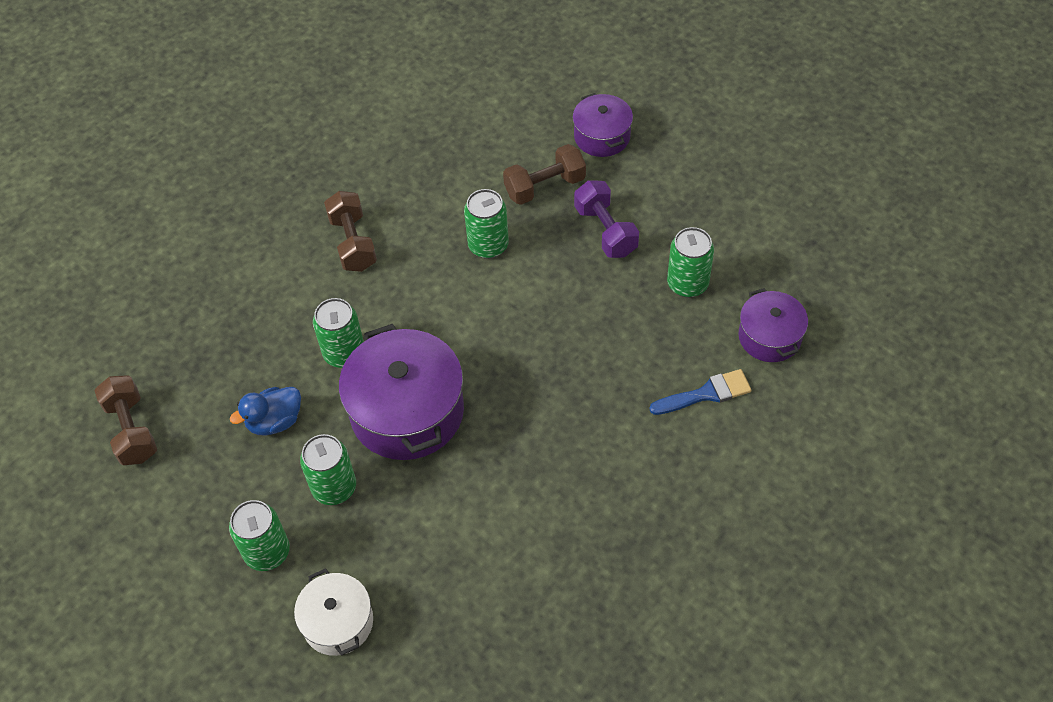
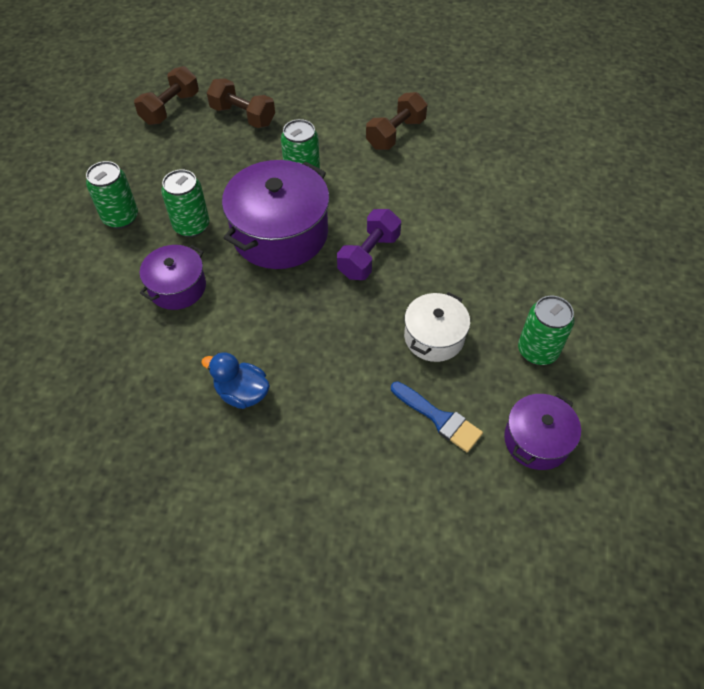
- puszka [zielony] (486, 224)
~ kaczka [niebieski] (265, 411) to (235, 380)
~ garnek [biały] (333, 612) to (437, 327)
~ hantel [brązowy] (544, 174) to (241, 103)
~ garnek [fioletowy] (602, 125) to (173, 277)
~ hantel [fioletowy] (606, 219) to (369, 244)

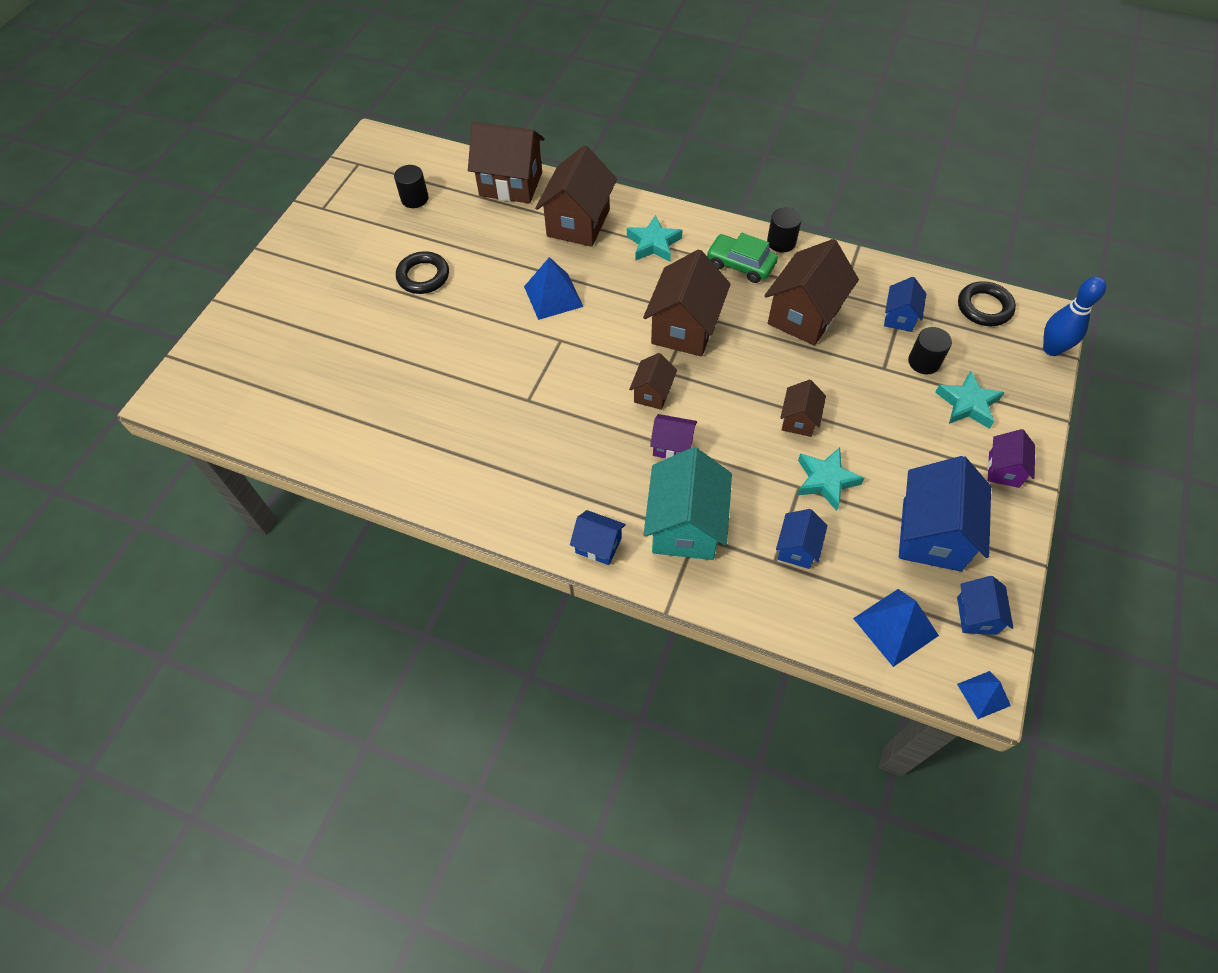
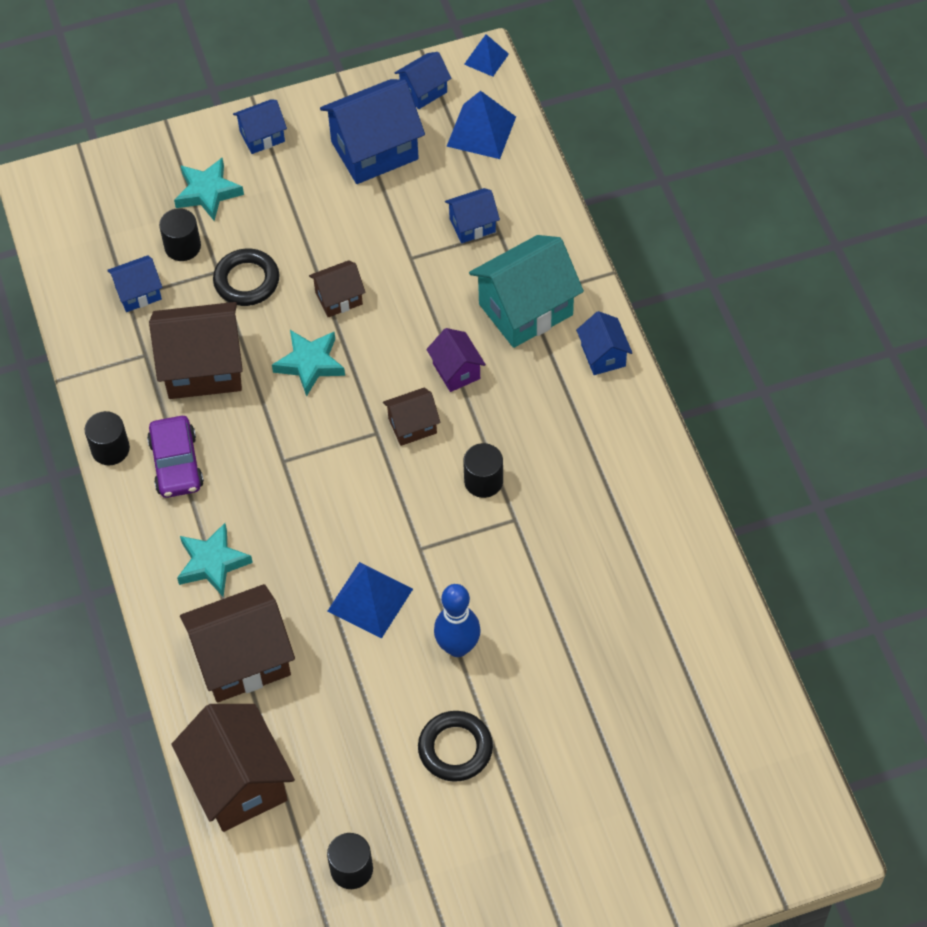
- domek [brązowy] (687, 303)
+ walec [czarny] (483, 470)
~ gwiazda [turkusowy] (830, 479) to (308, 363)
~ pierścień [czarny] (987, 303) to (246, 277)
~ kręgiel [niebieski] (1074, 316) to (457, 620)
~ samochód [zielony] (742, 258) to samochód [fioletowy] (175, 457)
~ domek [fioletowy] (1011, 458) to domek [niebieski] (260, 126)

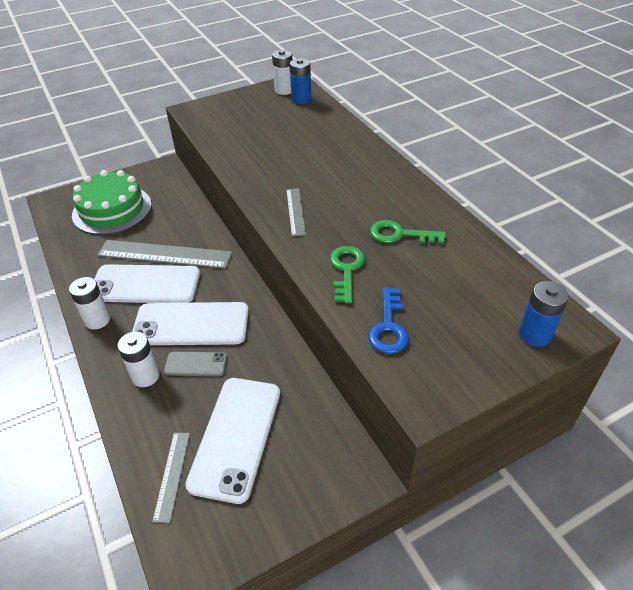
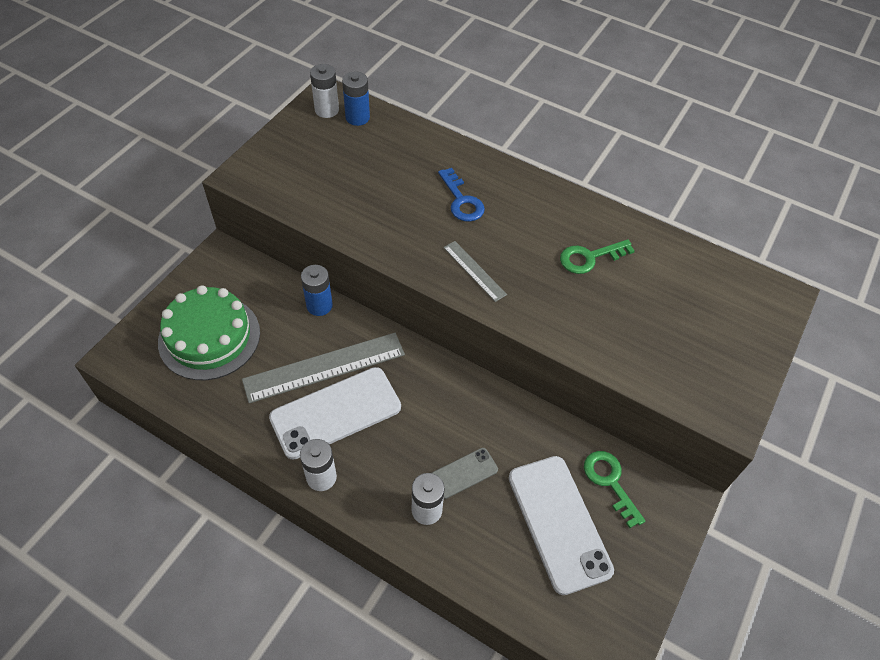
- telefon [biały] (190, 323)
- linijka [szary] (171, 477)
~ klucz [zielony] (347, 274) to (614, 489)
~ klucz [niebieski] (388, 320) to (461, 195)
~ bateria [niebieski] (544, 314) to (317, 290)

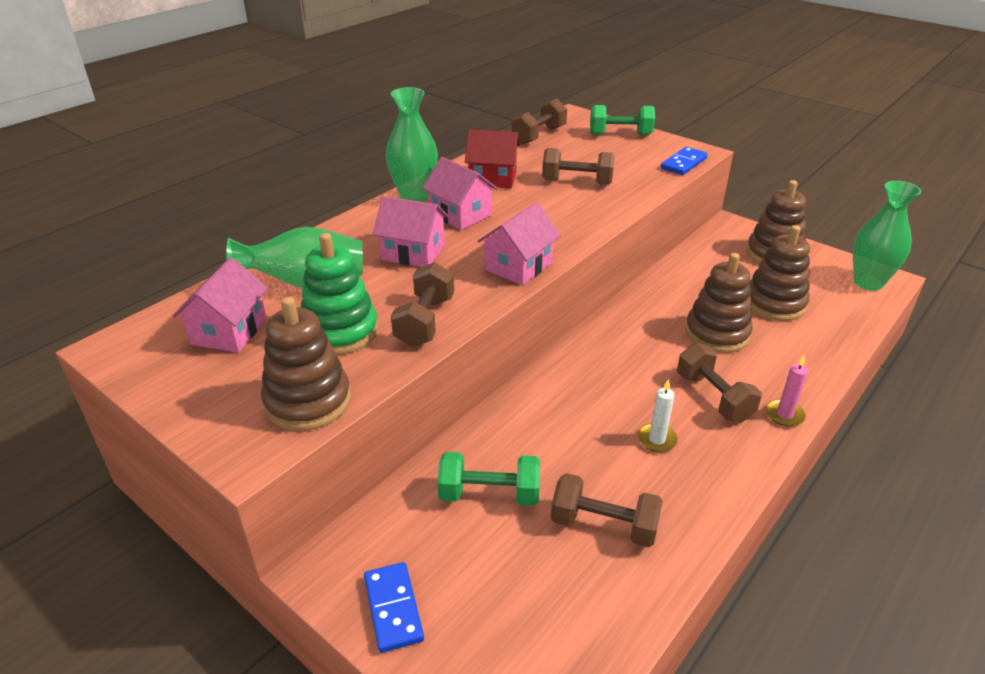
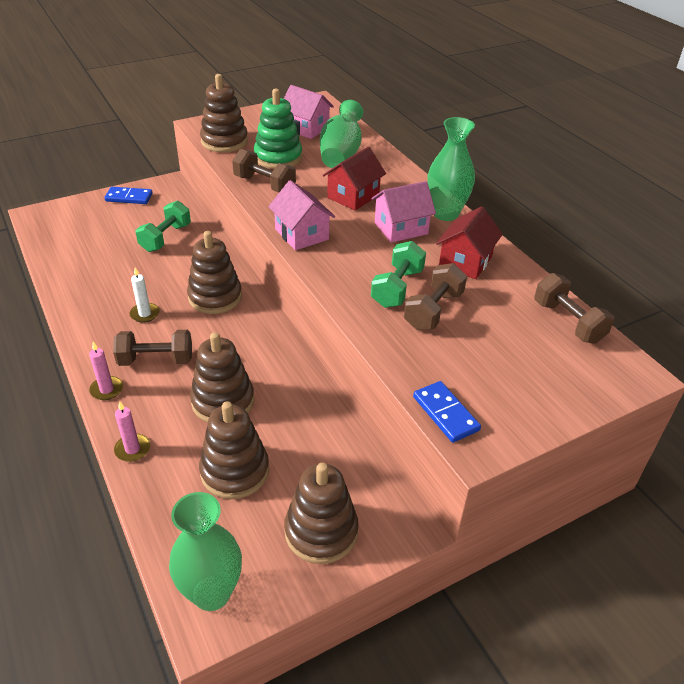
- hantel [brązowy] (607, 510)
+ świeca [różowy] (132, 431)
+ zabawka nakładanka [brązowy] (214, 272)
~ hantel [zielony] (622, 120) to (398, 274)
~ domek [różowy] (410, 231) to domek [czerwony] (354, 179)

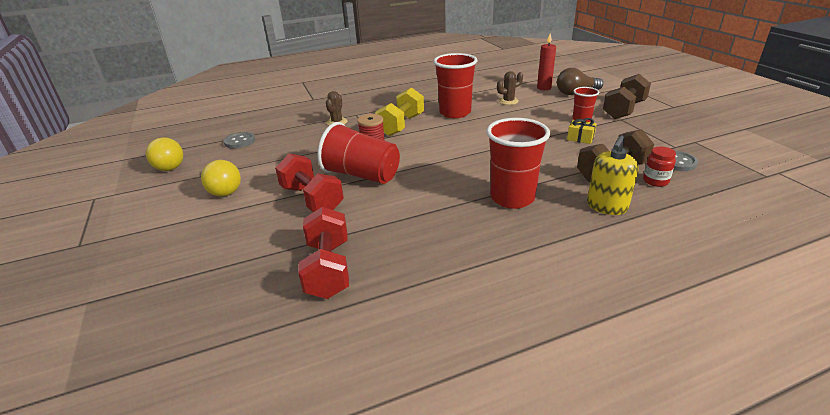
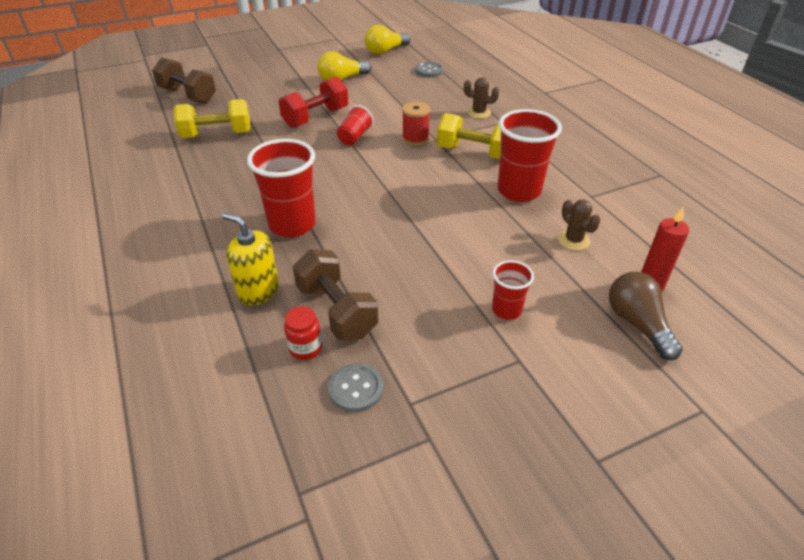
- prezent [żółty] (582, 131)
~ hantel [brązowy] (627, 96) to (184, 80)
~ hantel [czerwony] (323, 253) to hantel [żółty] (212, 118)
~ szklanka [czerwony] (358, 153) = (355, 125) x0.54

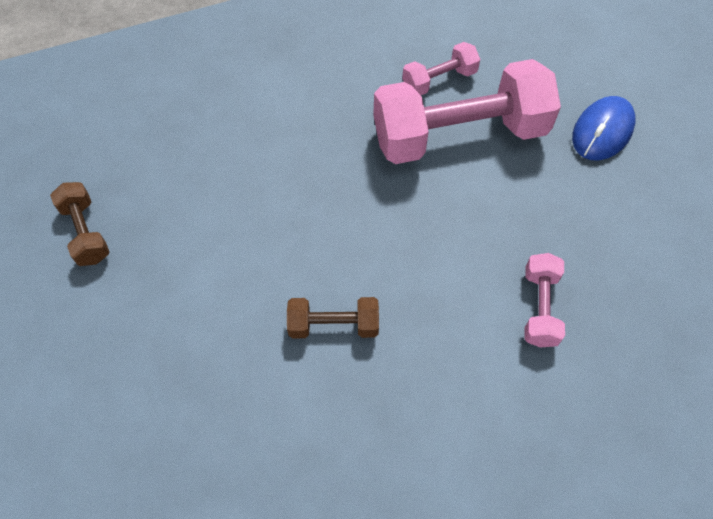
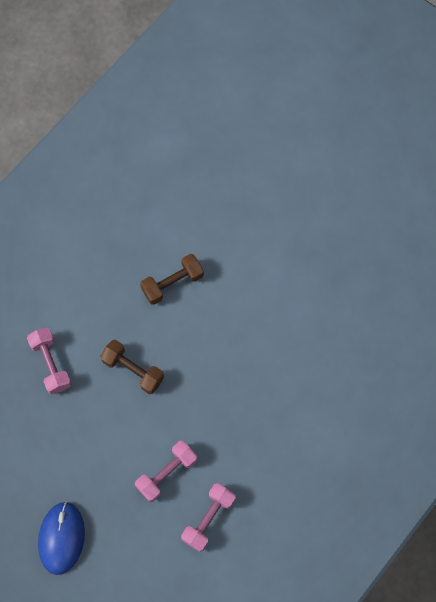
~ hantel [brązowy] (79, 224) to (132, 367)
~ hantel [różowy] (467, 111) = (166, 471) x0.46

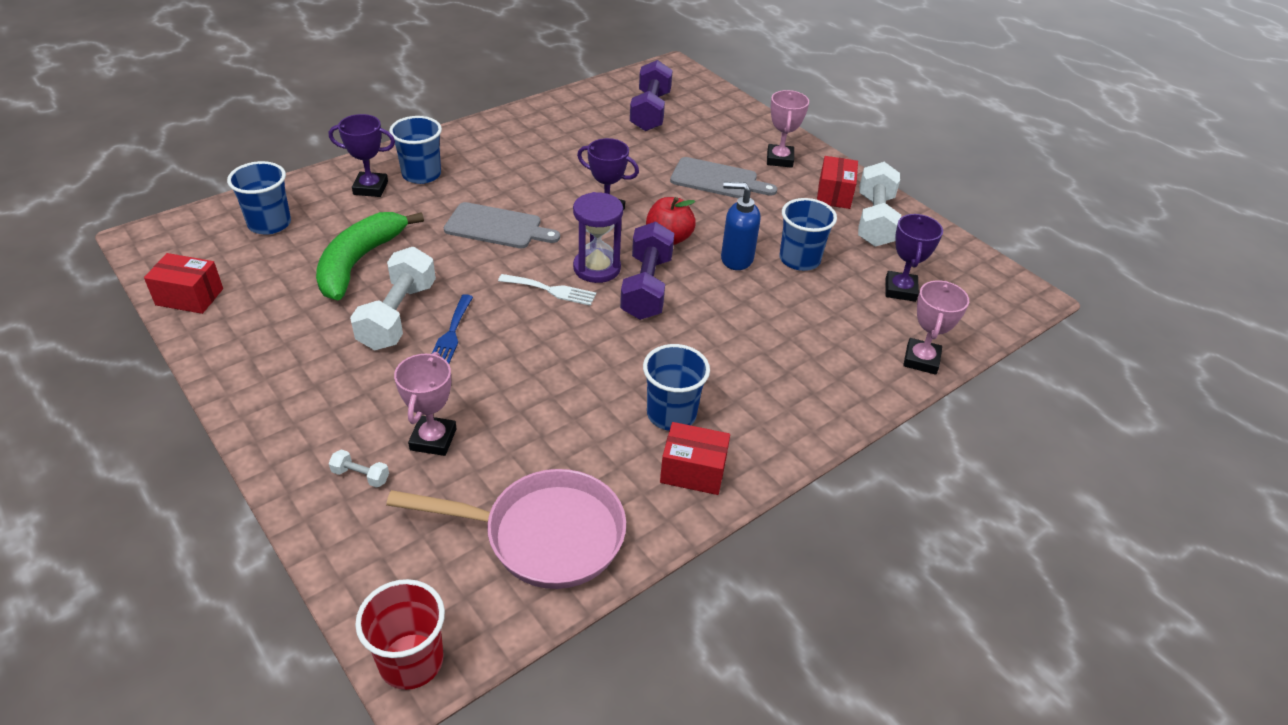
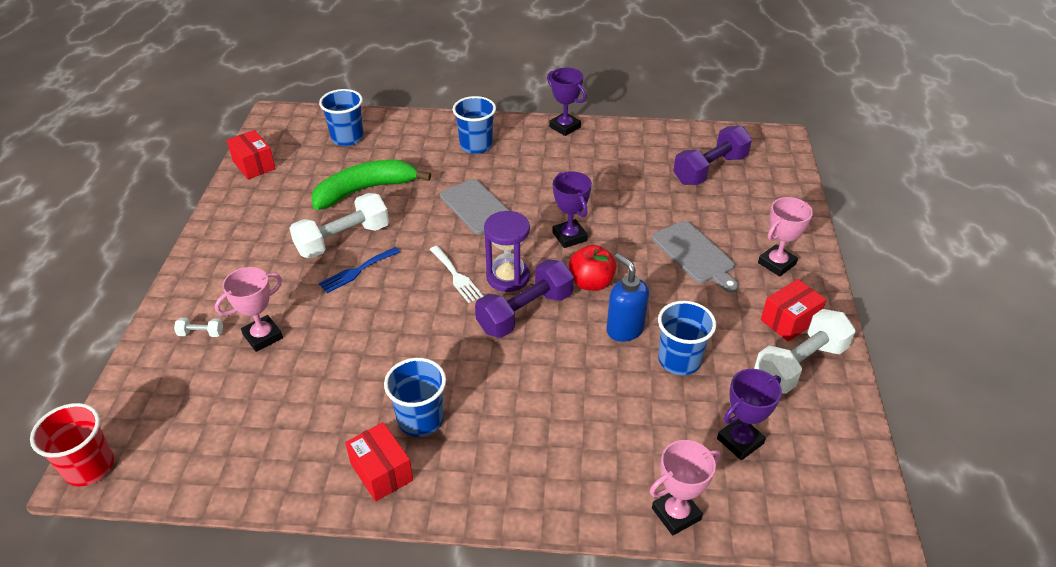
- patelnia [różowy] (506, 529)
~ puchar [fioletowy] (362, 155) to (567, 101)
~ hantel [biały] (359, 468) = (198, 327) 60 degrees counterclockwise

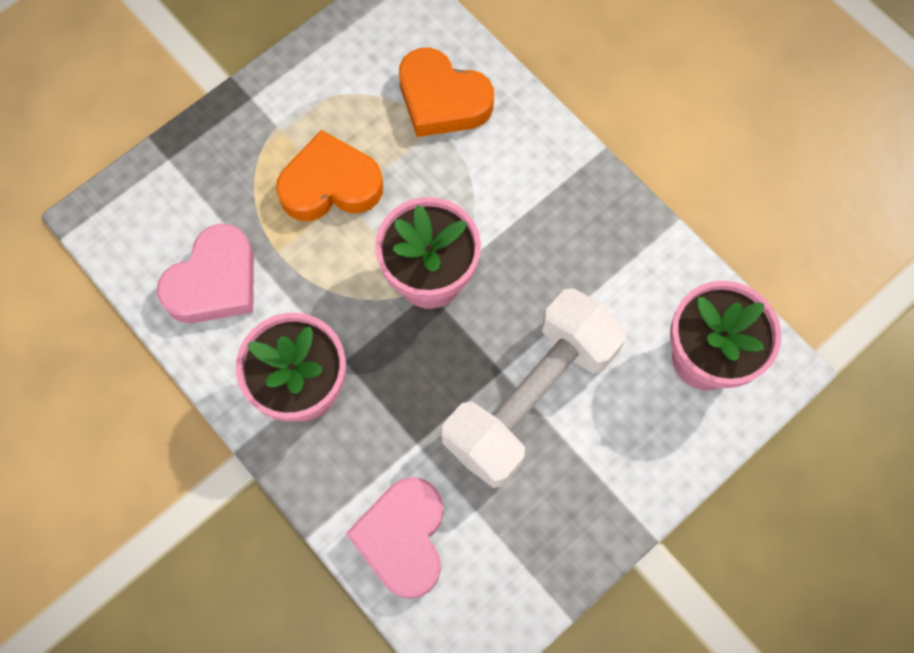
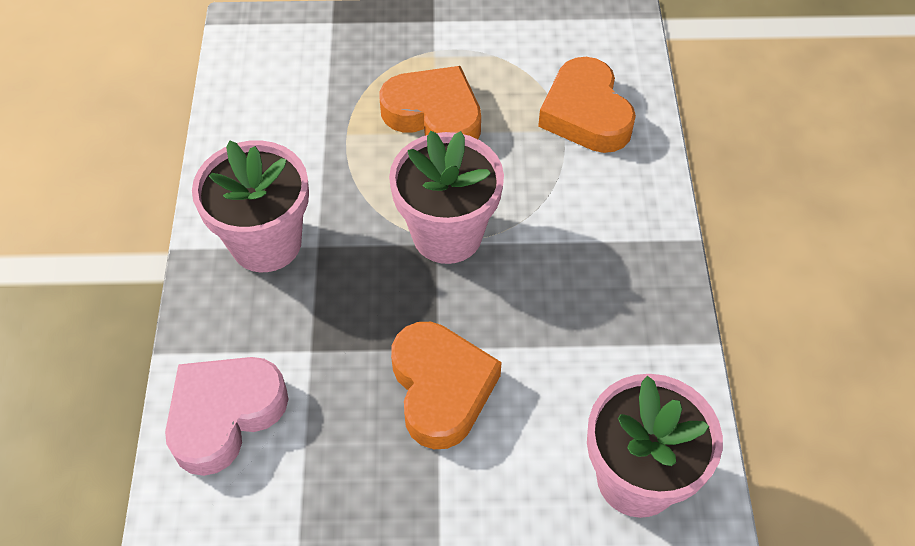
- serce [różowy] (205, 273)
~ hantel [biały] (534, 388) to serce [pomarańczowy] (446, 385)

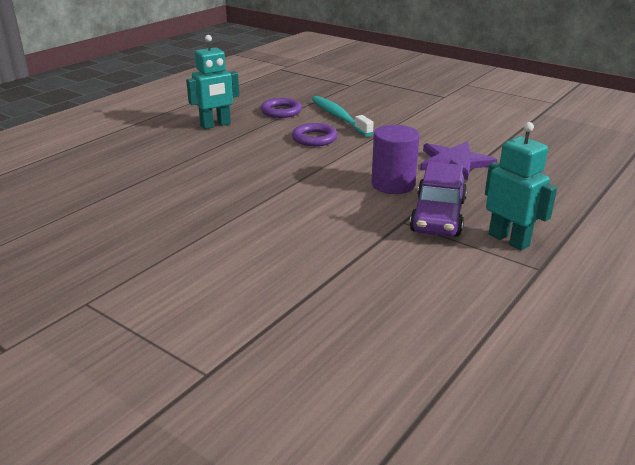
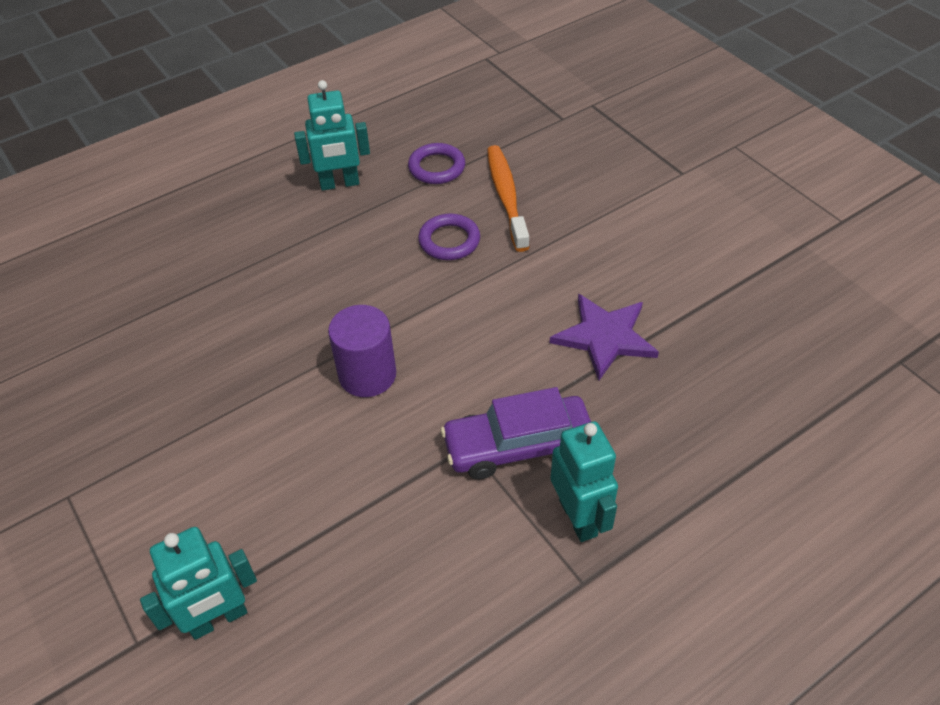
+ robot [turkusowy] (198, 583)
~ walec [fioletowy] (395, 159) to (362, 351)
~ szczoteczka do zębów [turkusowy] (343, 116) to szczoteczka do zębów [pomarańczowy] (508, 198)
~ samochód [fioletowy] (438, 199) = (516, 433) 45 degrees clockwise

